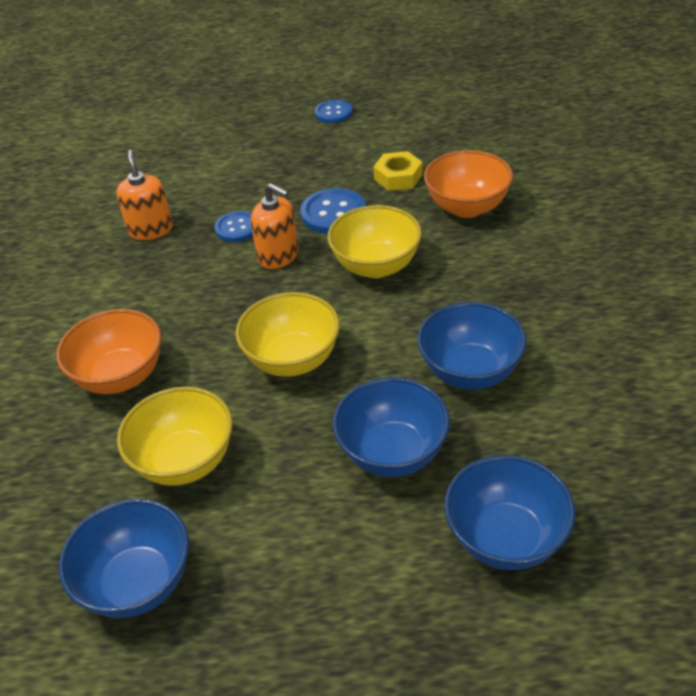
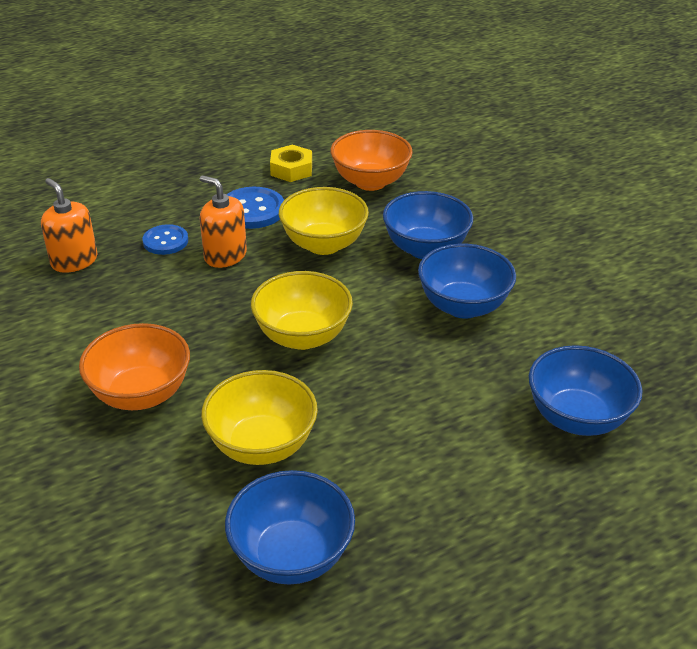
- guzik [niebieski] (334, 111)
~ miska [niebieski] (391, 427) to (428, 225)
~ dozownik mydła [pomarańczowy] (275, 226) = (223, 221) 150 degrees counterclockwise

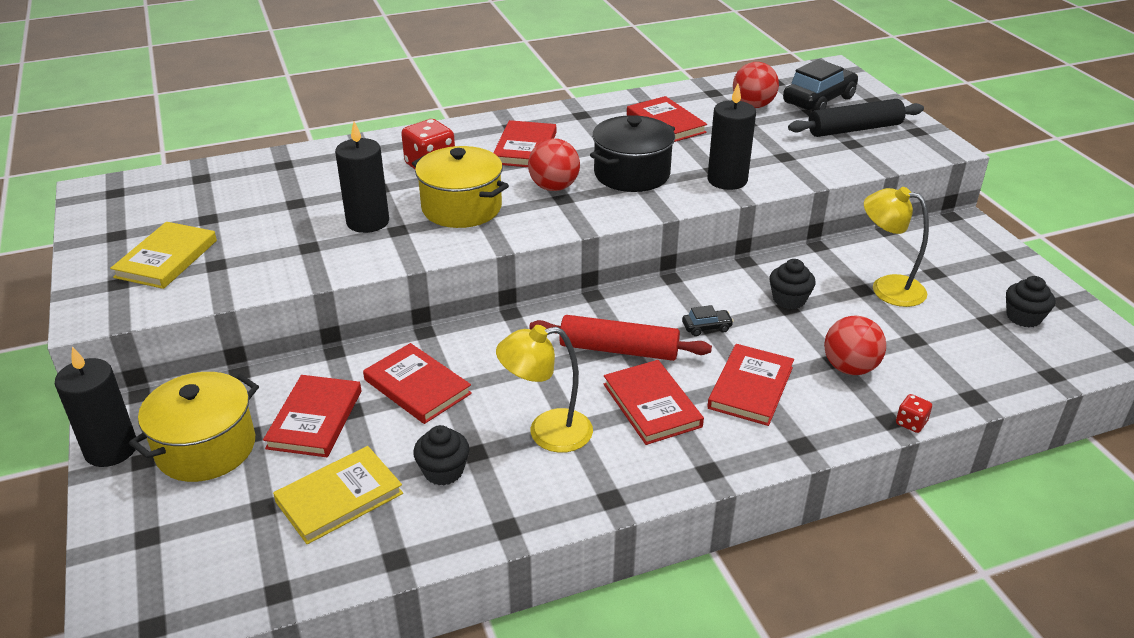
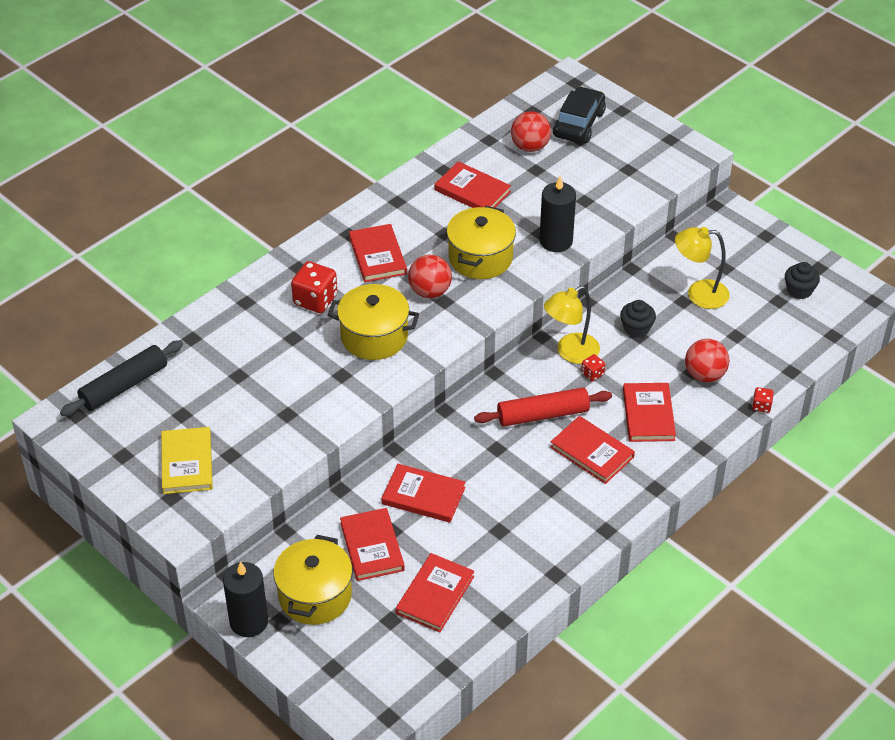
- świeca [czarny] (362, 177)
- muffinka [czarny] (441, 455)
~ lampka [żółty] (544, 389) to (572, 325)
~ wałek do ciasta [czarny] (856, 118) to (121, 378)
~ samochód [czarny] (708, 320) to kostka do gry [czerwony] (593, 367)
~ książka [żółty] (338, 495) to książka [czerwony] (435, 592)
~ garnek [czarny] (632, 153) to garnek [żółty] (481, 242)

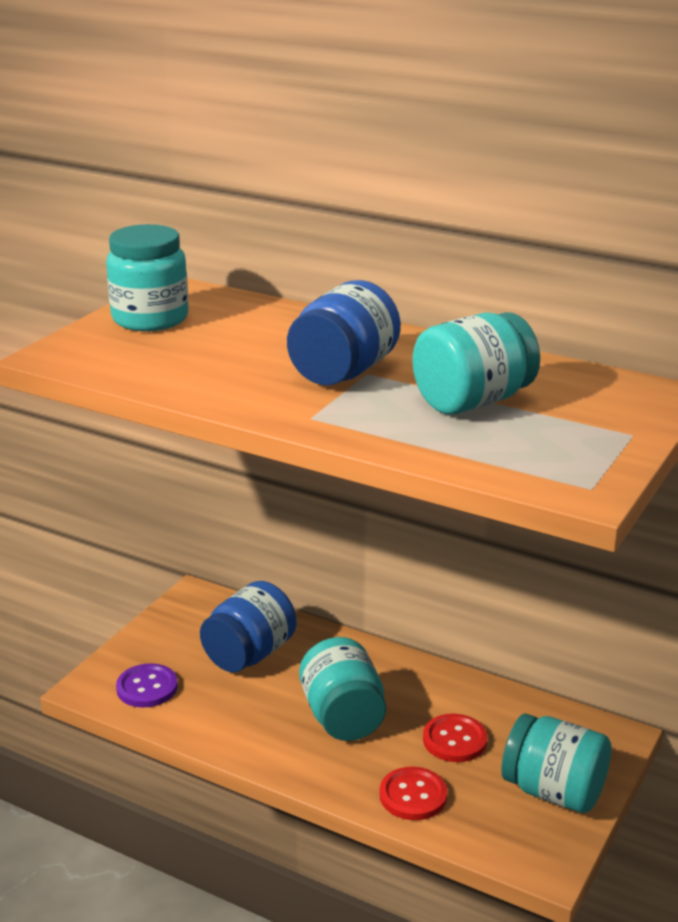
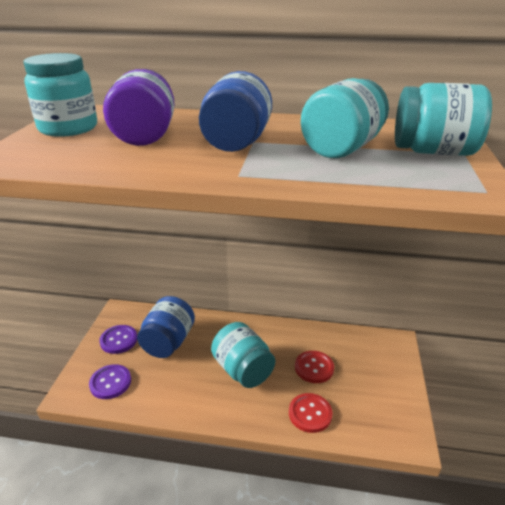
+ guzik [fioletowy] (118, 339)
+ słoik [fioletowy] (139, 107)
~ słoik [turkusowy] (556, 763) to (443, 119)

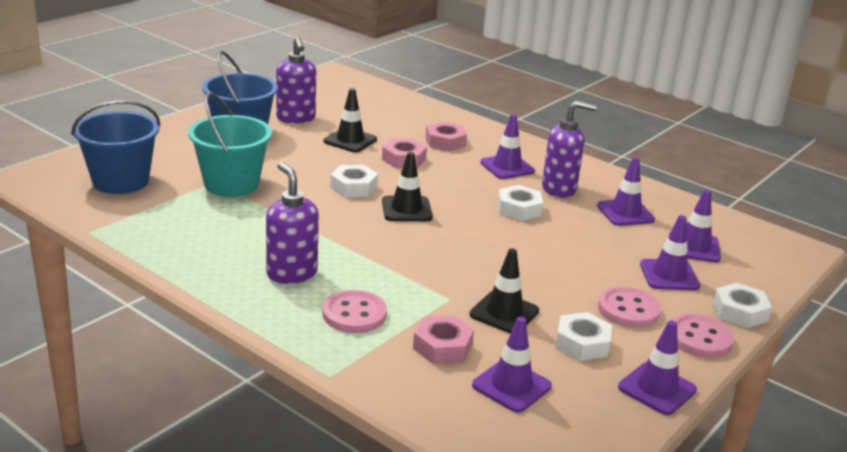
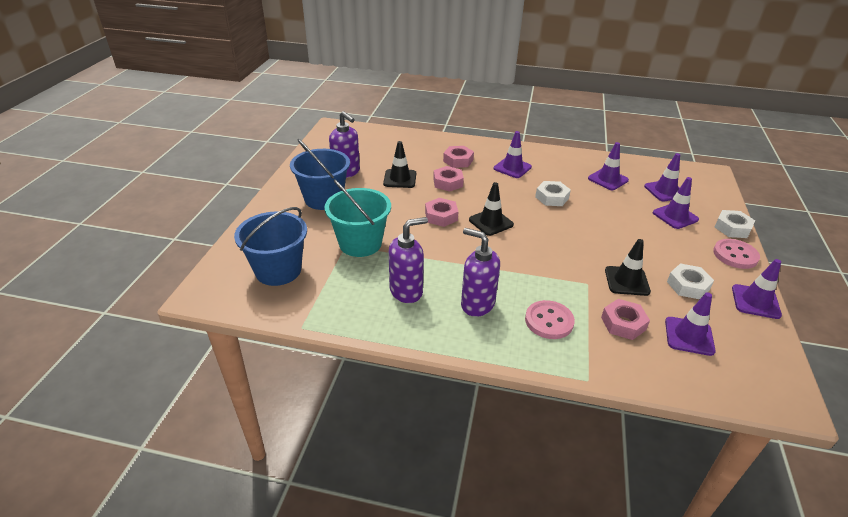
- guzik [różowy] (629, 307)
~ dozownik mydła [fioletowy] (569, 149) to (408, 260)
~ nakrętka [biały] (354, 181) to nakrętka [różowy] (441, 212)

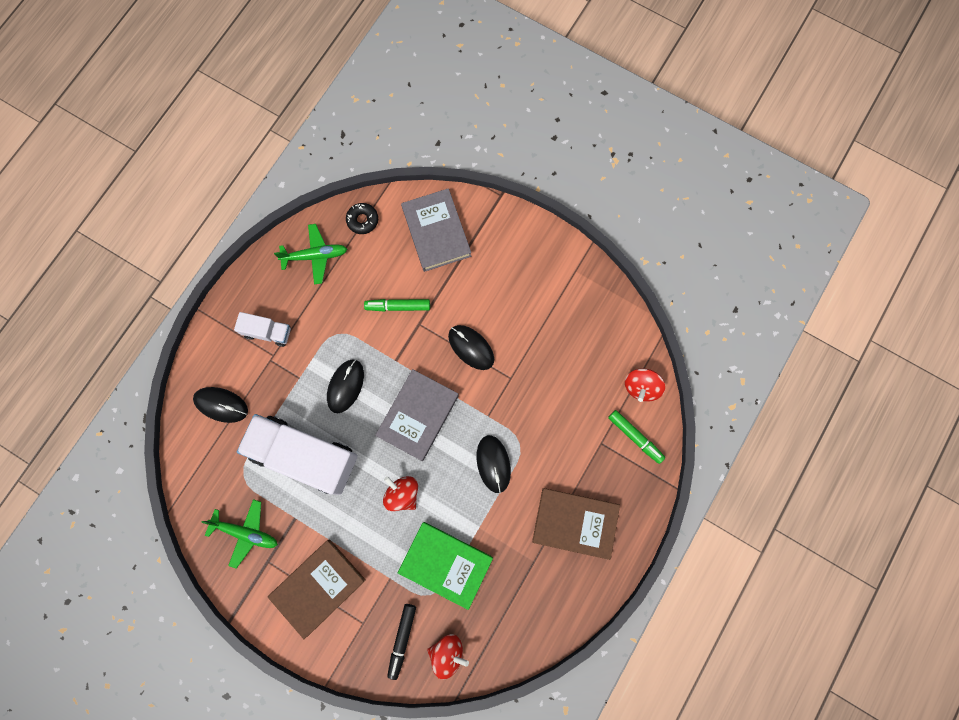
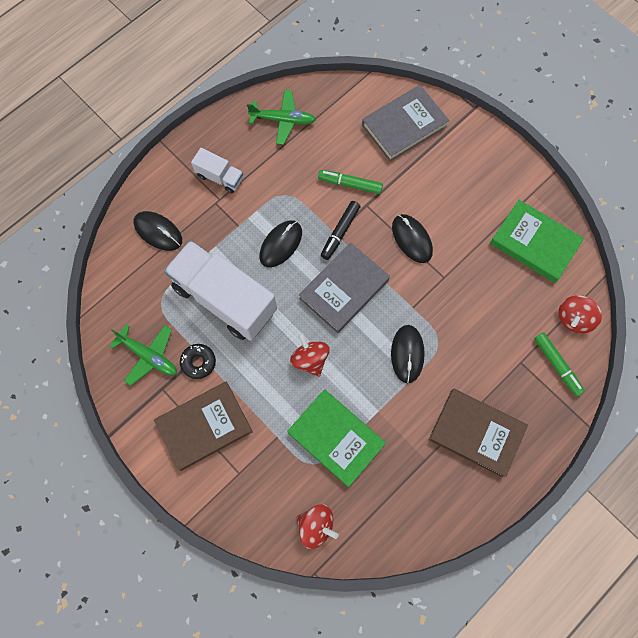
+ książka [zielony] (537, 241)
~ donut [czarny] (362, 218) to (198, 361)
~ flamaster [czarny] (401, 642) to (340, 230)
~ książka [szary] (436, 230) = (405, 123) 60 degrees clockwise

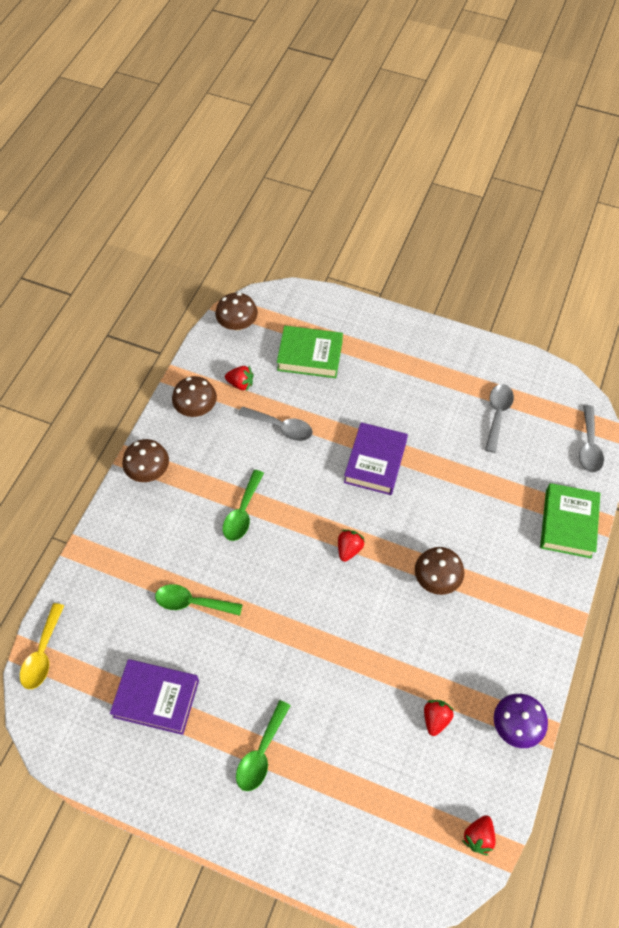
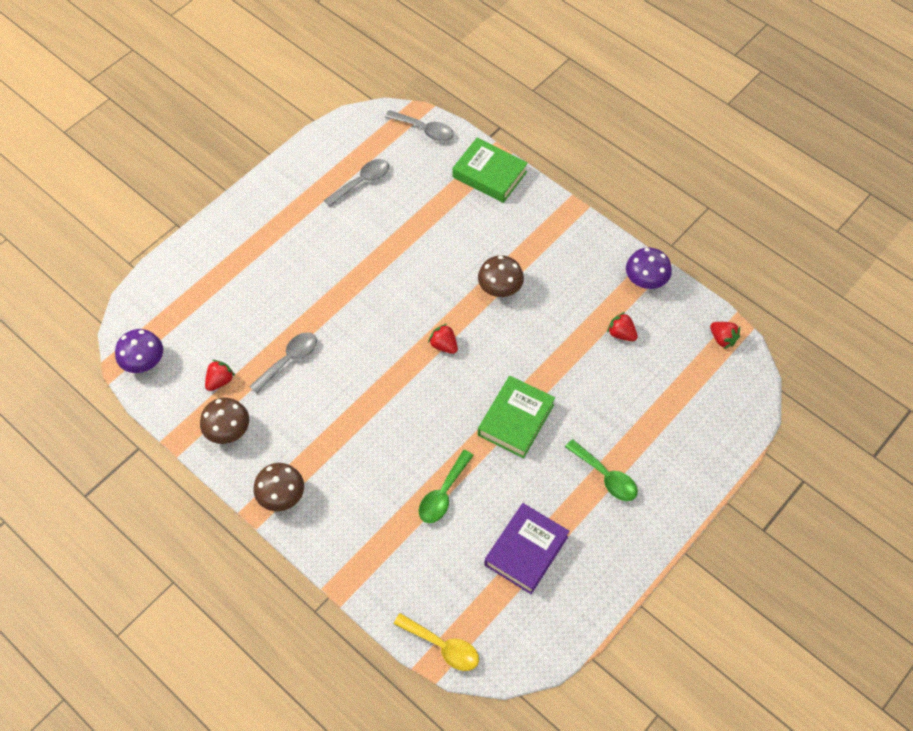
- łyżka [zielony] (243, 505)
- książka [fioletowy] (376, 458)
~ książka [zielony] (310, 352) to (516, 417)
~ grzyb [brązowy] (236, 311) to grzyb [fioletowy] (139, 351)
~ łyżka [szary] (499, 418) = (356, 183) 105 degrees clockwise

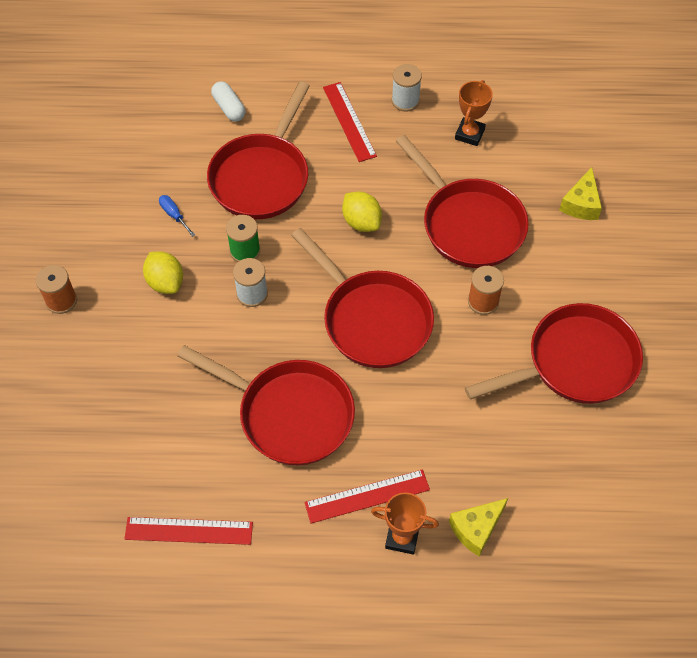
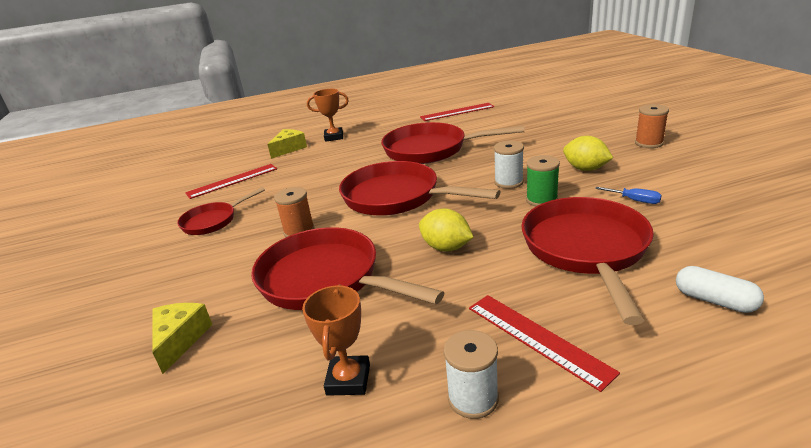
~ linijka [czerwony] (367, 496) to (231, 181)
~ patelnia [czerwony] (554, 353) = (221, 211) x0.55

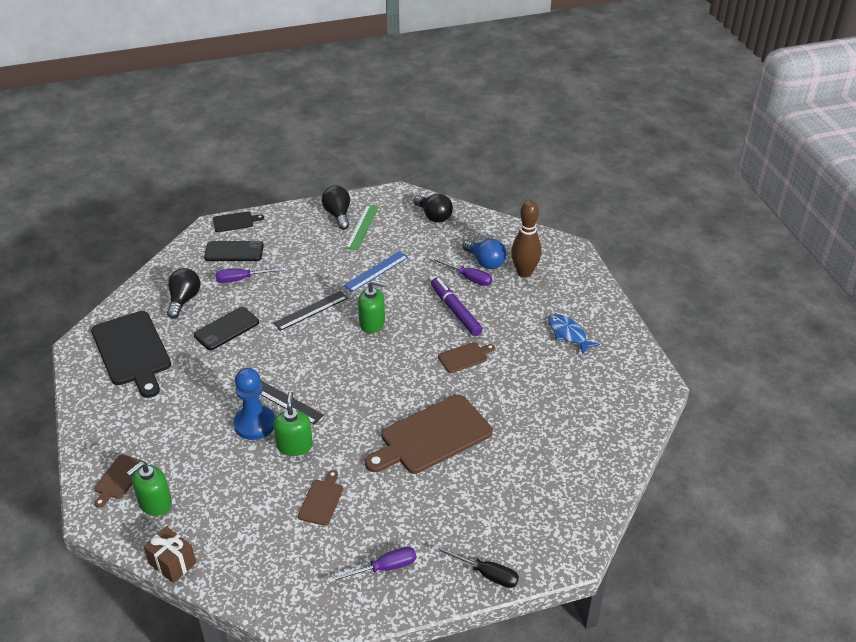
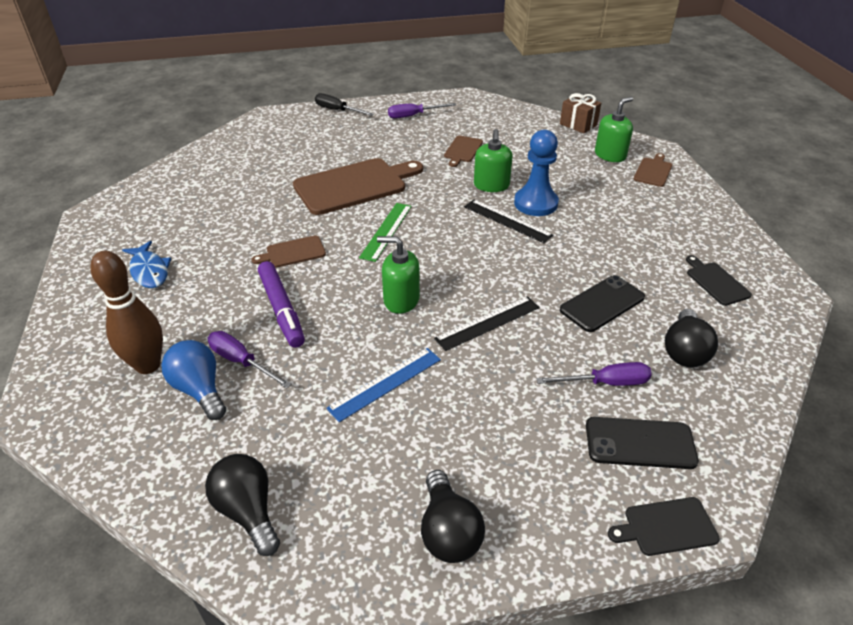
~ linijka [zielony] (362, 227) to (385, 232)
~ deska do krojenia [czarny] (131, 354) = (719, 280) x0.48

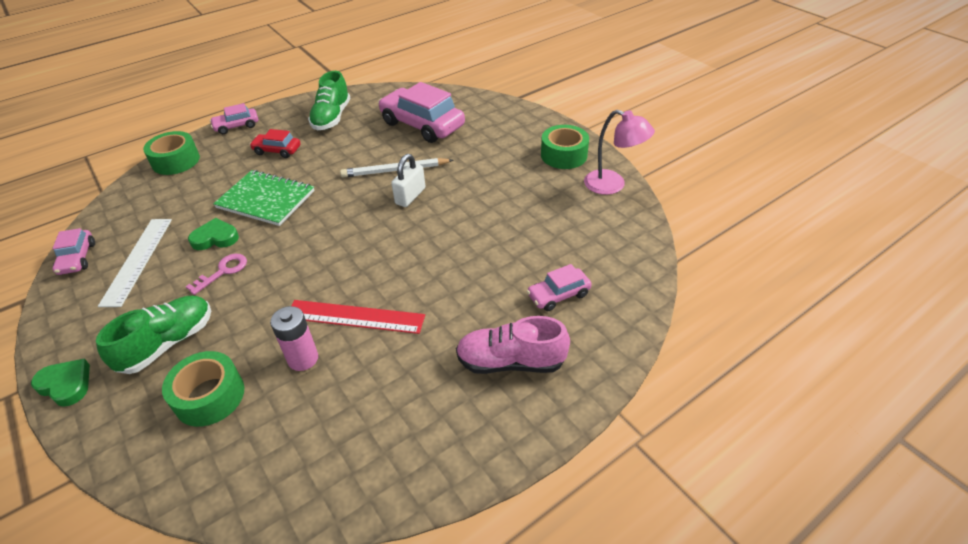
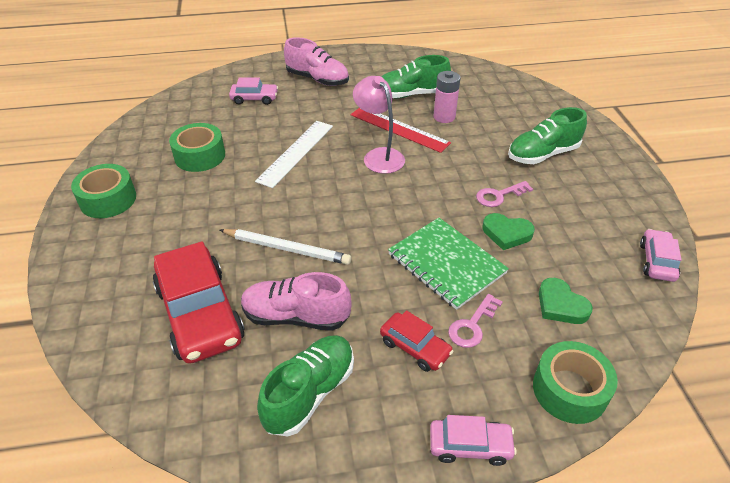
- kłódka [biały] (408, 180)
+ but [różowy] (296, 301)
+ but [zielony] (416, 76)
+ klucz [różowy] (475, 321)
~ serce [zielony] (60, 382) to (566, 301)
~ linijka [biały] (135, 263) to (294, 154)
~ taśma klejąca [zielony] (203, 389) to (197, 147)
~ lampka [różowy] (619, 152) to (379, 125)
~ samochód [różowy] (421, 112) to samochód [czerwony] (199, 302)

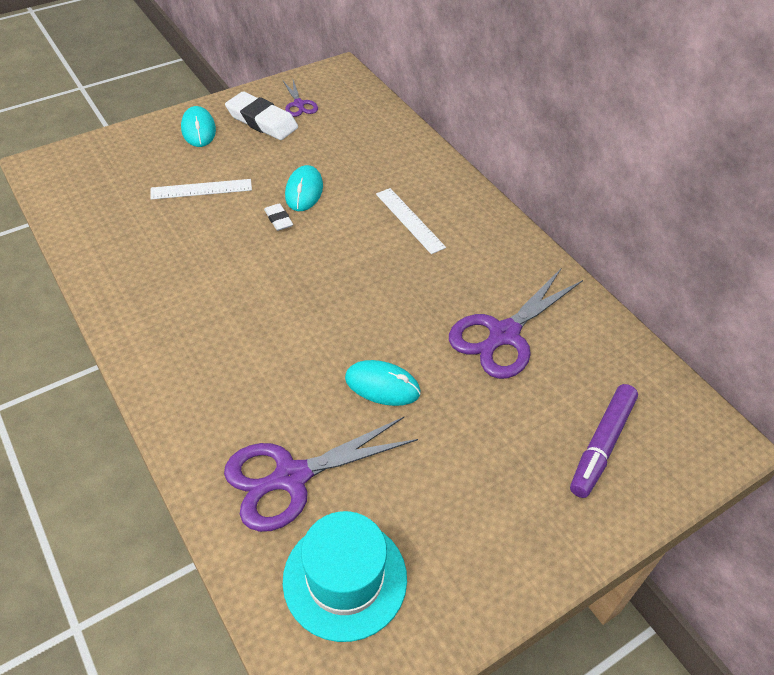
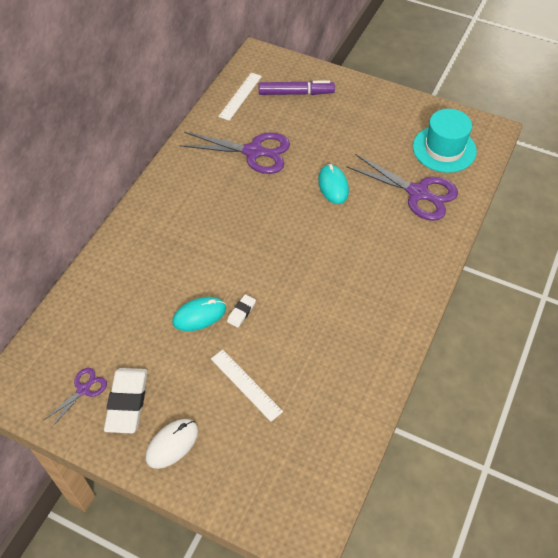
~ linijka [biały] (411, 221) to (240, 97)
~ myszka [turkusowy] (198, 126) to myszka [biały] (171, 444)

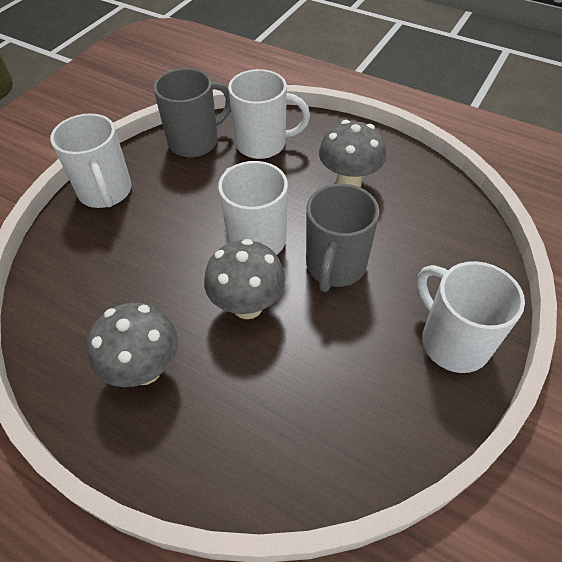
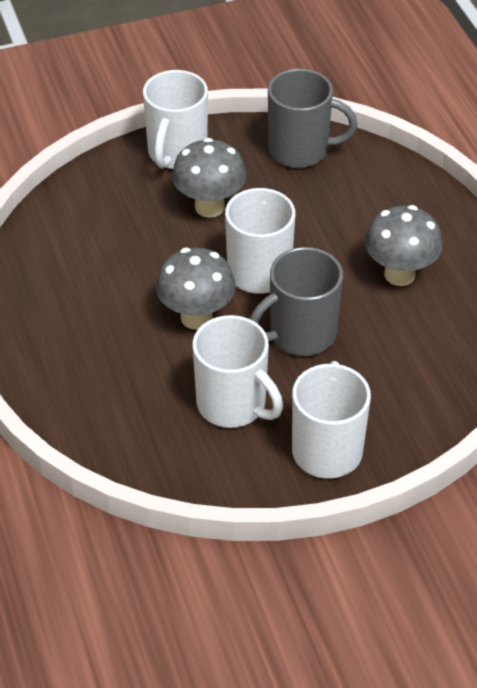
~ grzyb [szary] (132, 344) to (209, 178)
~ kubek [biały] (269, 114) to (237, 371)

